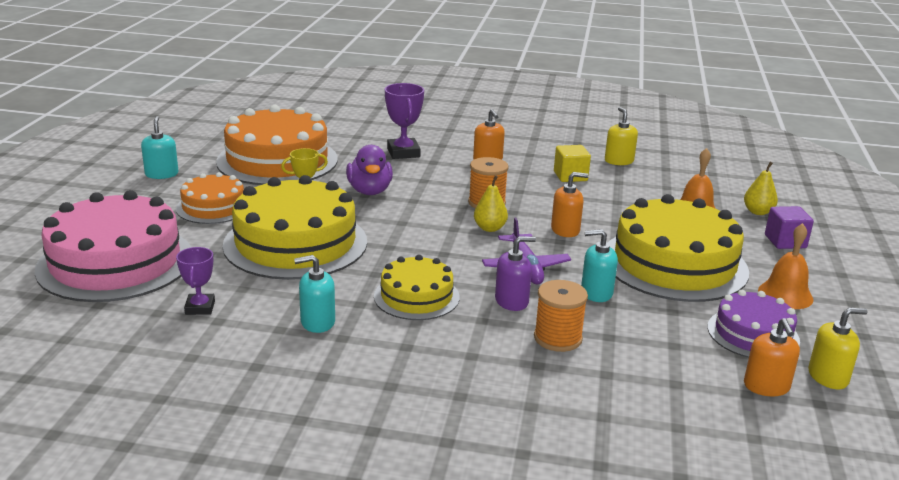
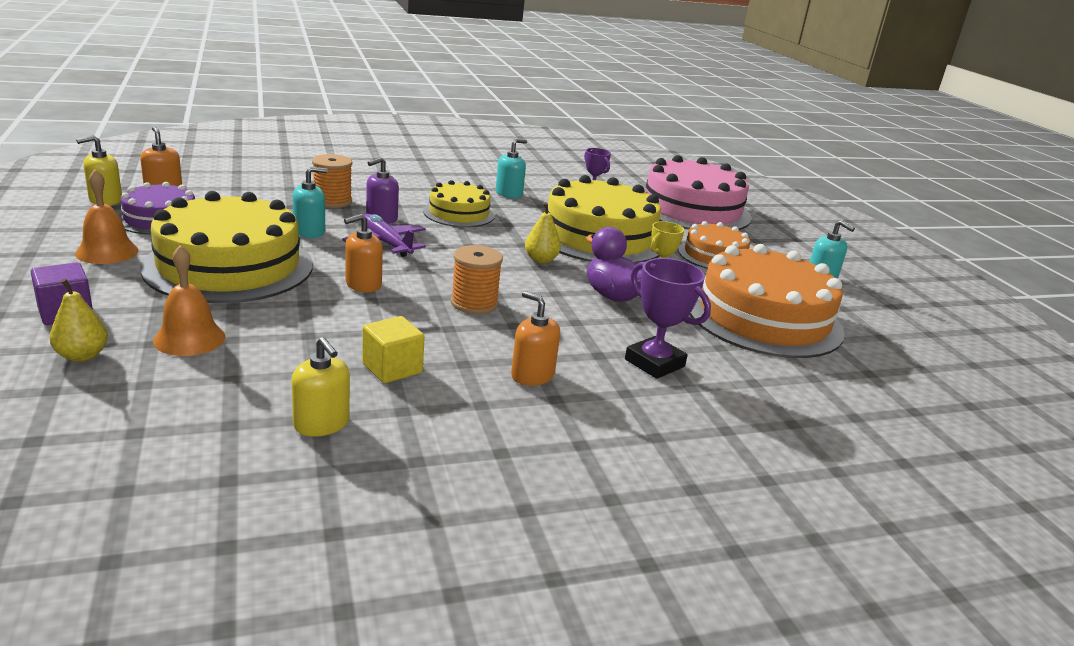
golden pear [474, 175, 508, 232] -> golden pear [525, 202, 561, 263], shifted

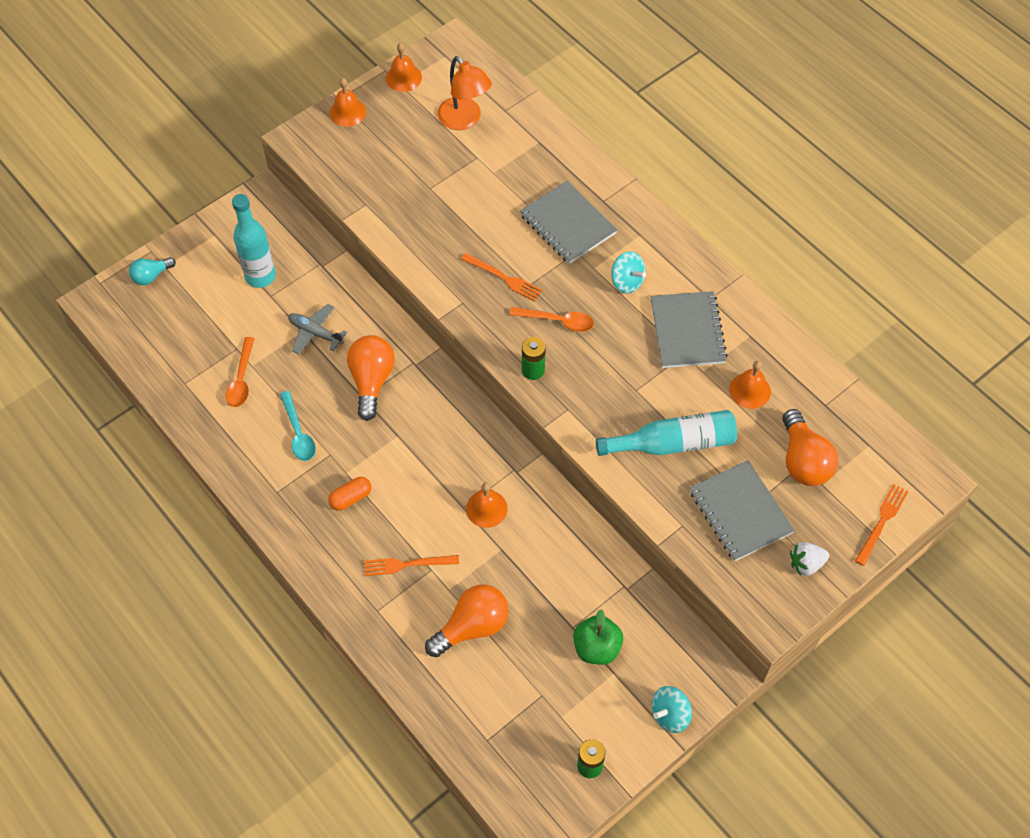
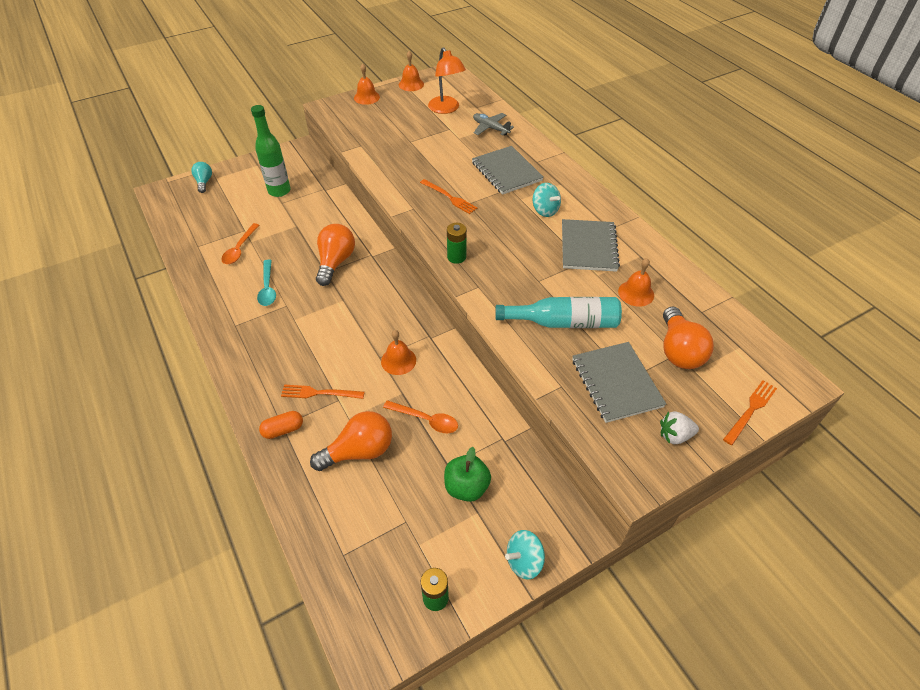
grey plane [288, 304, 347, 355] -> grey plane [473, 113, 514, 136], shifted
orange pill shape [328, 477, 371, 511] -> orange pill shape [259, 411, 303, 439], shifted
orange tablespoon [509, 307, 594, 332] -> orange tablespoon [383, 400, 458, 433], shifted
aqua drink bottle [232, 194, 276, 288] -> leaf-green drink bottle [251, 105, 291, 197]
aqua light bulb [129, 257, 176, 285] -> aqua light bulb [191, 162, 212, 193], 105 degrees clockwise

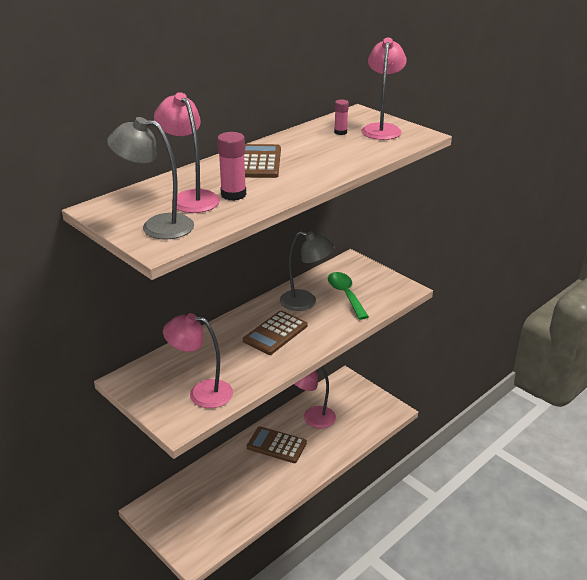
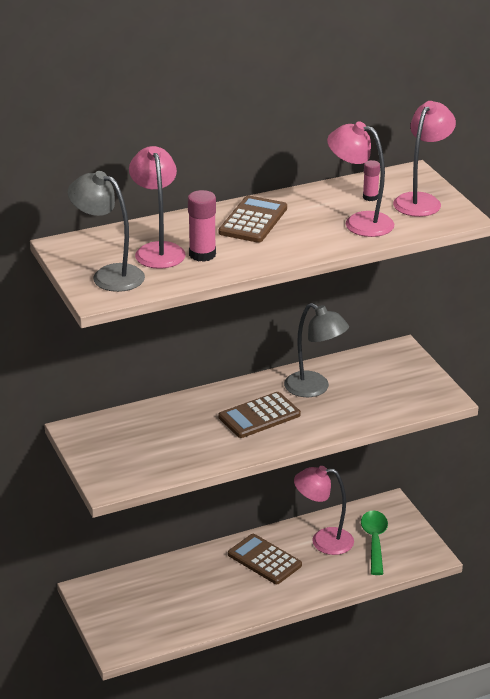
pink desk lamp [163, 313, 233, 408] -> pink desk lamp [327, 121, 394, 237], shifted
leaf-green tablespoon [328, 272, 369, 320] -> leaf-green tablespoon [361, 511, 388, 575], shifted

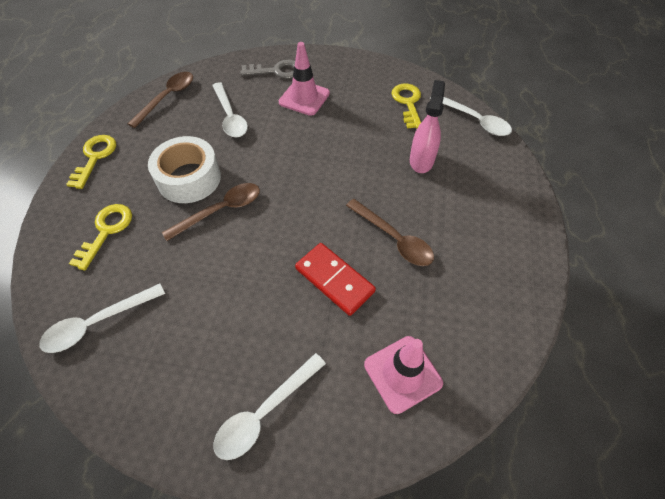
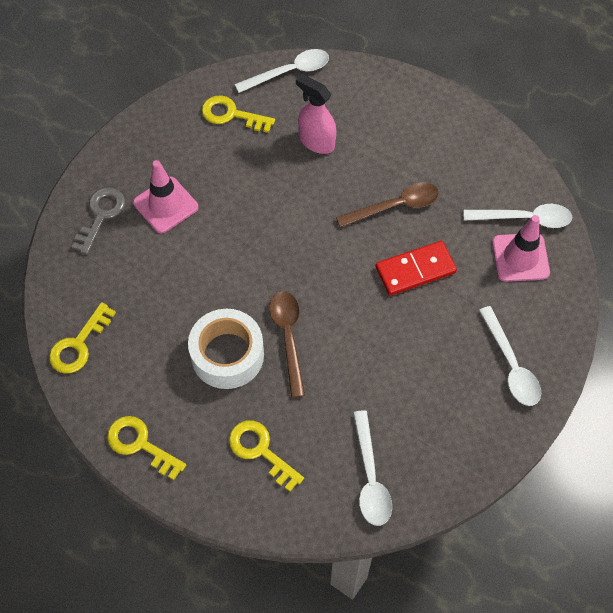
pure white tablespoon [212, 82, 248, 137] -> pure white tablespoon [464, 204, 572, 228], shifted
brown tablespoon [128, 72, 193, 128] -> golden latchkey [49, 302, 116, 373]

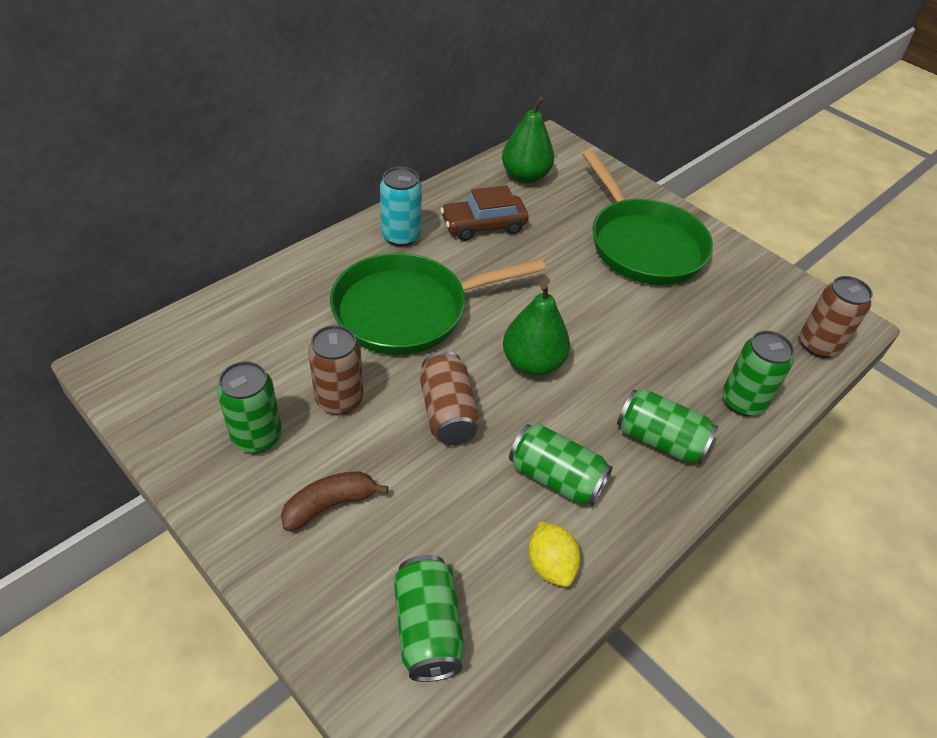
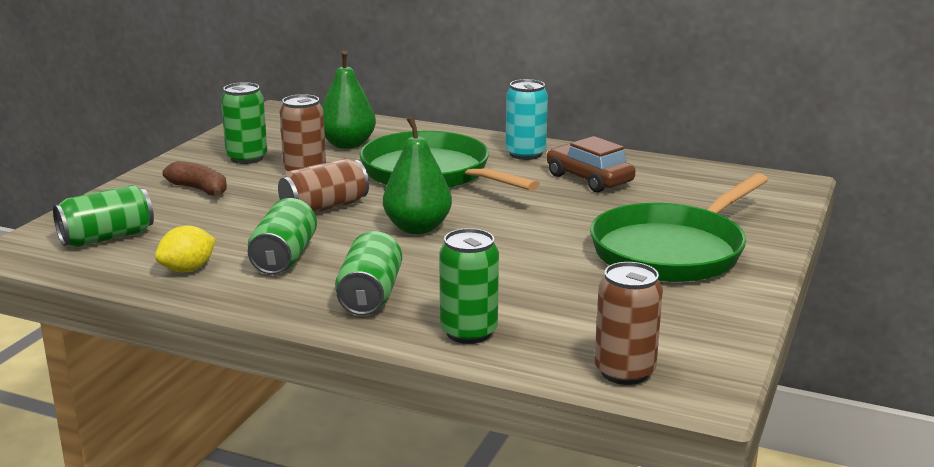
leaf-green pear [502, 96, 554, 184] -> leaf-green pear [322, 51, 376, 149], shifted

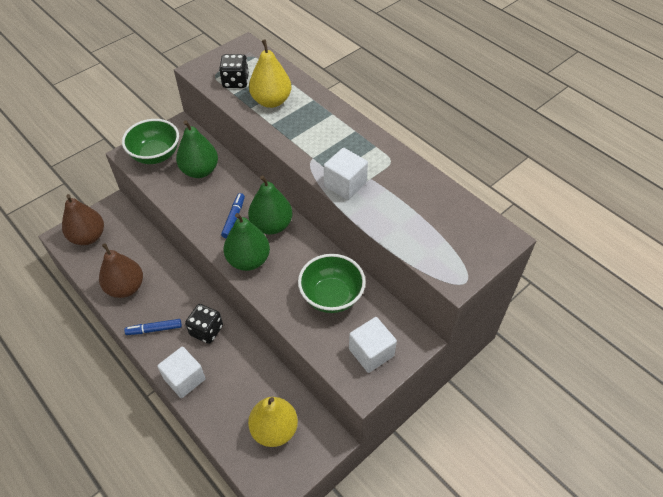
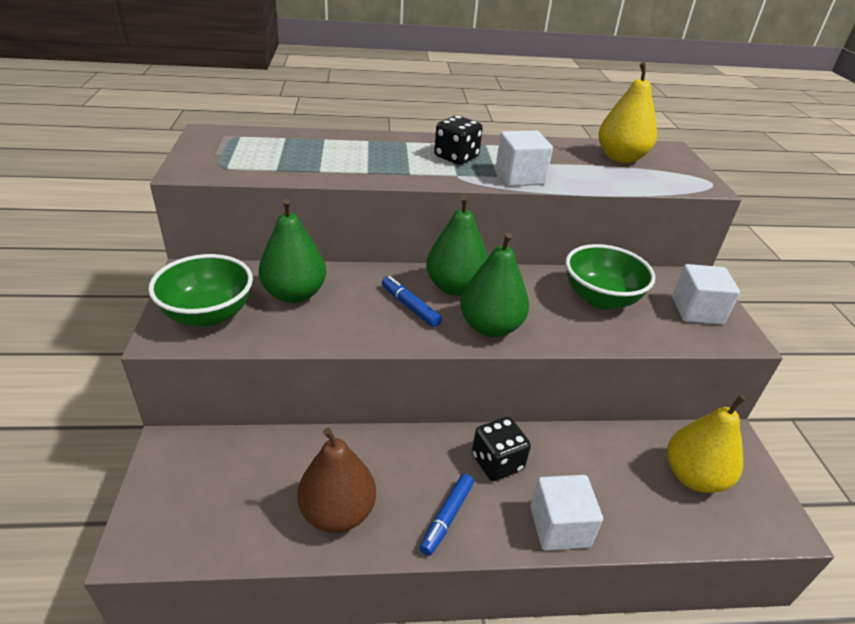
brown pear [62, 194, 104, 245] -> none
jet-black dice [219, 54, 249, 88] -> jet-black dice [434, 116, 483, 165], shifted
golden pear [249, 40, 291, 108] -> golden pear [598, 62, 657, 163], shifted

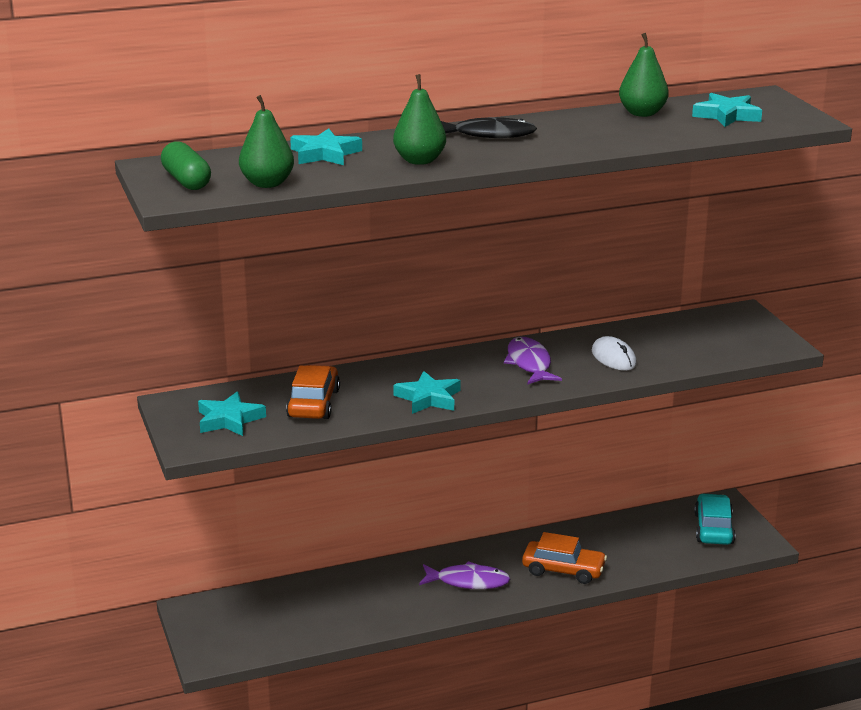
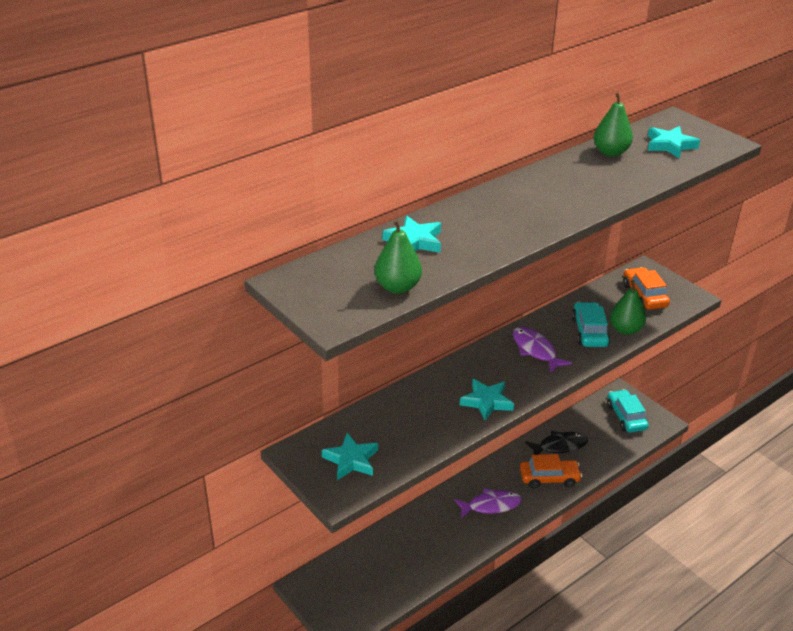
leaf-green pill shape [161, 141, 211, 190] -> none
orange toy car [286, 365, 340, 419] -> orange toy car [623, 267, 670, 310], shifted
leaf-green pear [393, 74, 446, 165] -> leaf-green pear [610, 280, 646, 335], shifted
jet-black fish [441, 117, 537, 138] -> jet-black fish [525, 431, 588, 455], shifted
pure white mouse [592, 336, 637, 371] -> aqua toy car [572, 302, 610, 347]

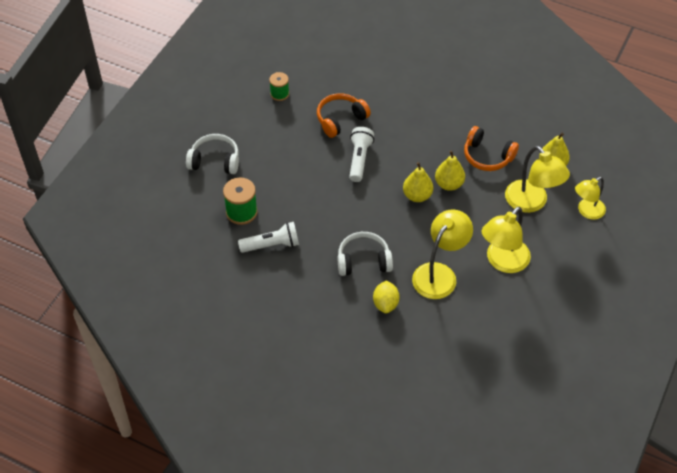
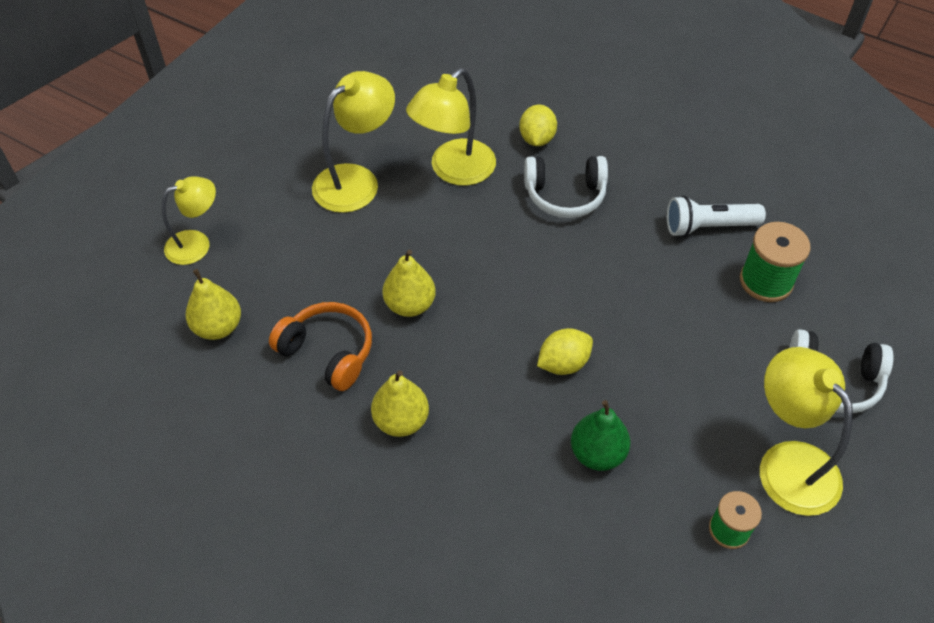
golden pear [403, 162, 433, 202] -> golden pear [371, 370, 429, 437], shifted
golden desk lamp [505, 146, 570, 213] -> golden desk lamp [760, 347, 853, 516], shifted
orange headset [317, 93, 371, 138] -> leaf-green pear [571, 400, 630, 471]
pure white torch [349, 127, 374, 182] -> golden lemon [537, 328, 593, 375]

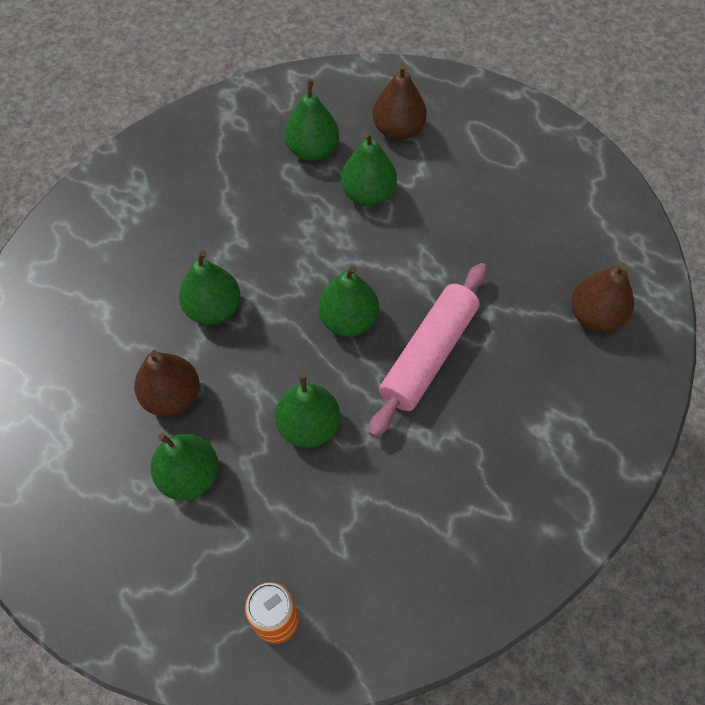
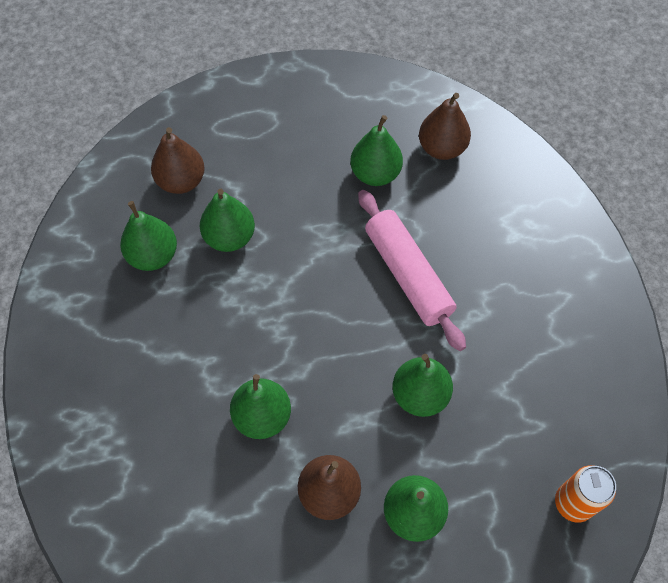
leaf-green pear [318, 266, 379, 337] -> leaf-green pear [350, 115, 403, 186], shifted

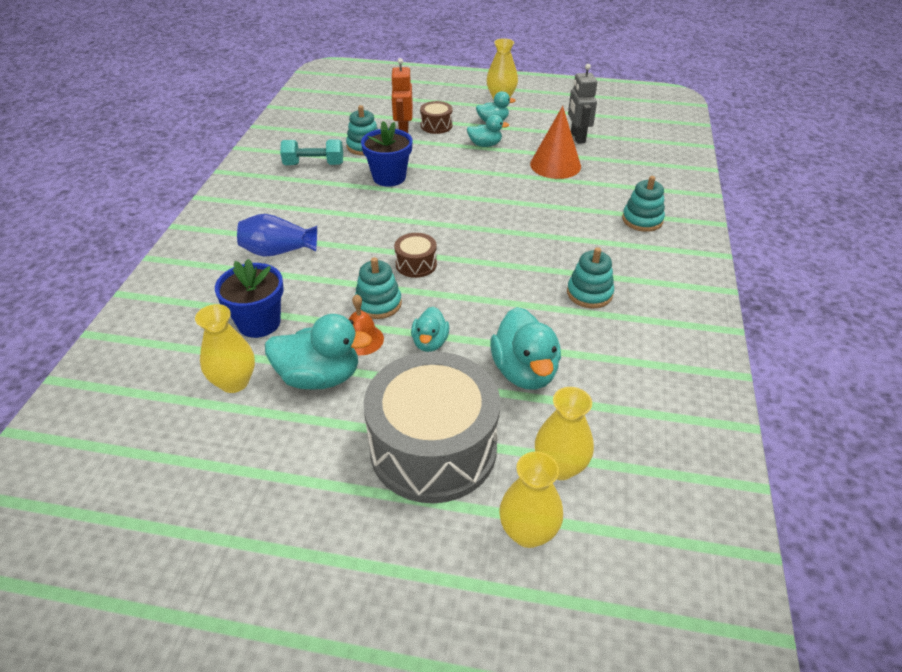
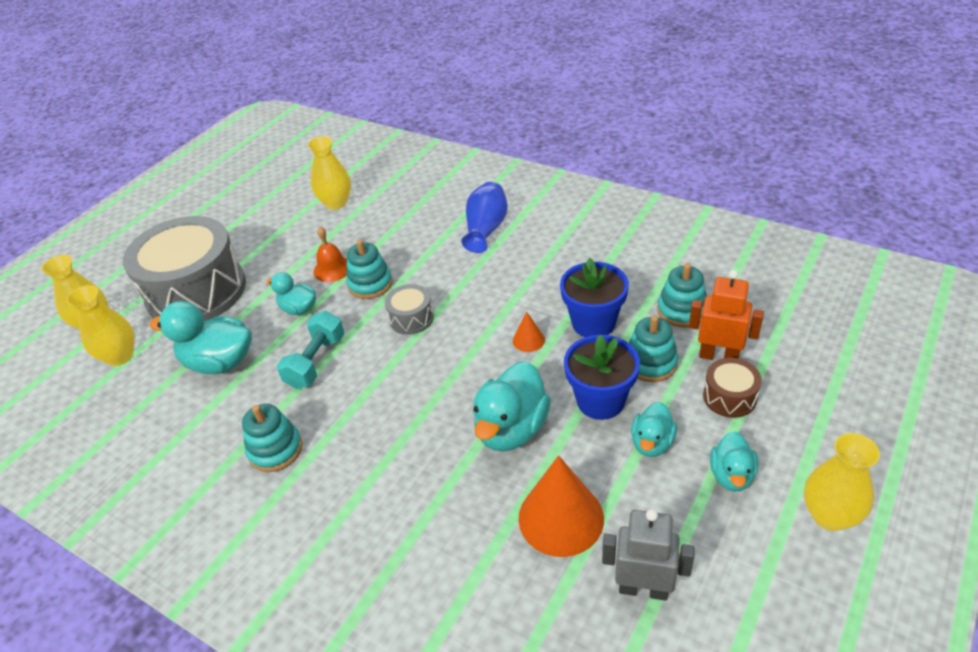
none -> orange cone shape [513, 312, 545, 352]
cobalt flower pot [215, 259, 284, 338] -> cobalt flower pot [564, 334, 640, 420], shifted
aqua toy duck [265, 314, 372, 390] -> aqua toy duck [473, 361, 551, 452], shifted
aqua hand weight [280, 139, 343, 165] -> aqua hand weight [277, 311, 345, 389], shifted
aqua stacking toy [622, 176, 665, 232] -> aqua stacking toy [629, 315, 678, 382], shifted
brown toy drum [394, 233, 437, 278] -> grey toy drum [385, 284, 434, 335]

